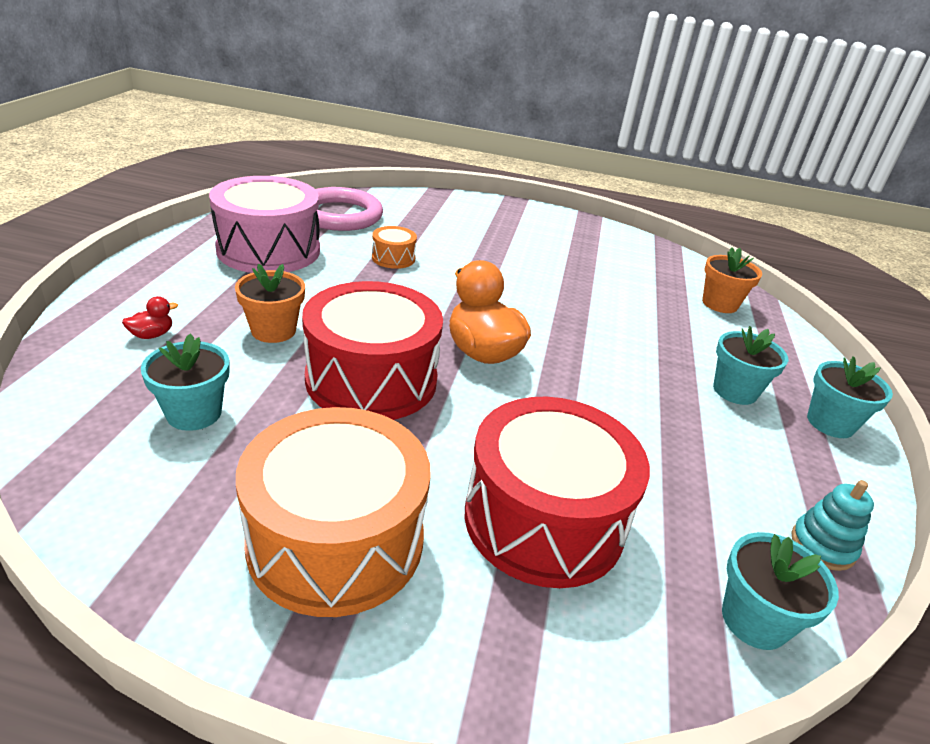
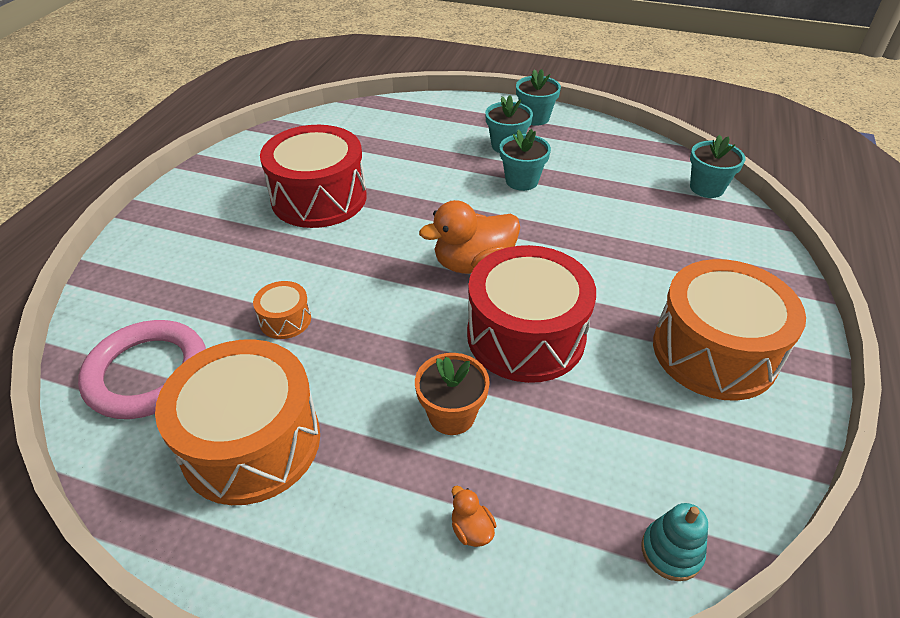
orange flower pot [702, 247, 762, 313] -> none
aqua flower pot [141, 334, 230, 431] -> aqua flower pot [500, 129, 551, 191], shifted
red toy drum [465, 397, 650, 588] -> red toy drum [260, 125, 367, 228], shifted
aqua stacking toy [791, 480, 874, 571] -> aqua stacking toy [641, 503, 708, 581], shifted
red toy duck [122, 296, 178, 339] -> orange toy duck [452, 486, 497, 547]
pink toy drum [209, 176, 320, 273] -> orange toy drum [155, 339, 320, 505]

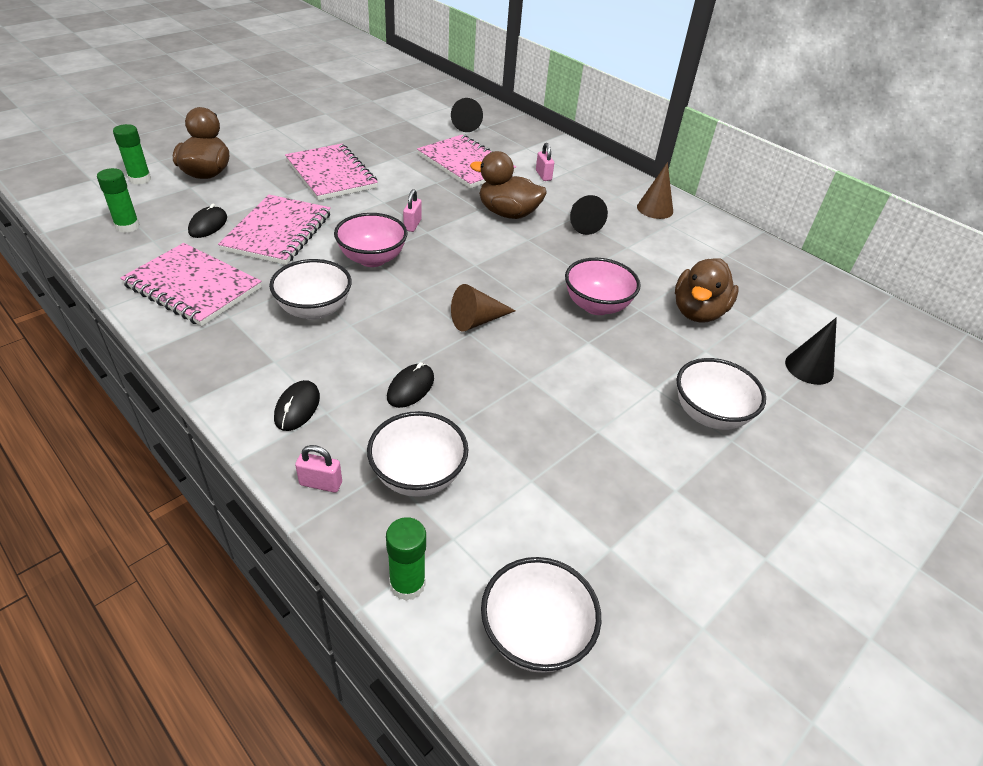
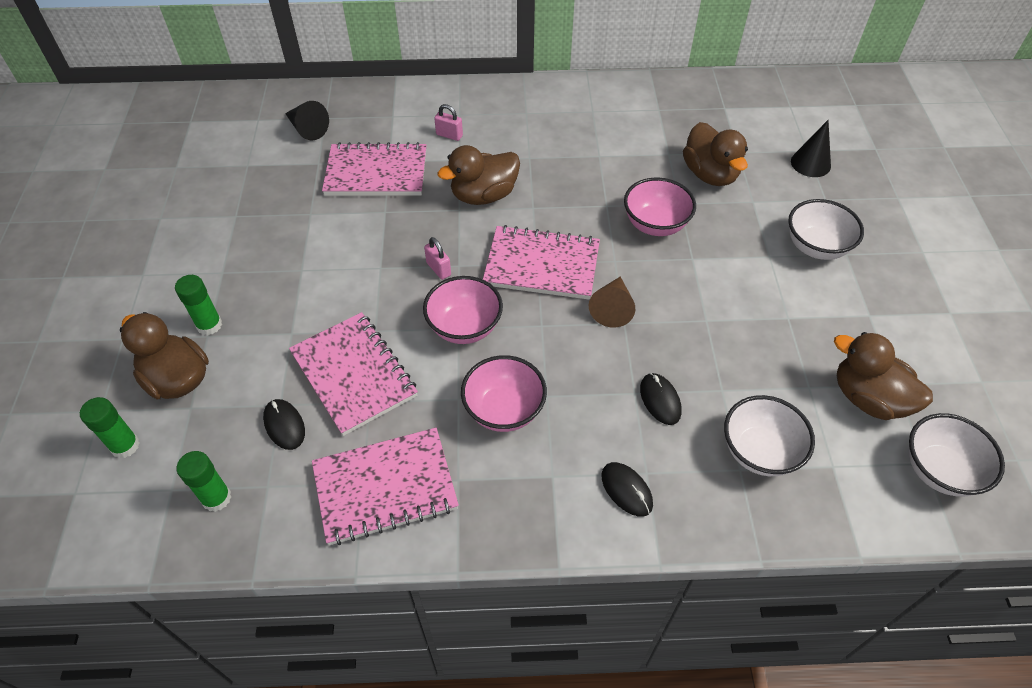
pink small lock [295, 445, 342, 493] -> none
jet-black cone shape [570, 195, 608, 235] -> none
brown cone shape [637, 162, 673, 219] -> none
none -> brown toy duck [834, 332, 933, 420]
pink notepad [285, 144, 378, 201] -> pink notepad [483, 225, 600, 300], shifted
leaf-green glue [386, 517, 426, 601] -> leaf-green glue [175, 275, 222, 335], shifted
pure white serving bowl [269, 259, 352, 320] -> pink serving bowl [461, 355, 547, 432]

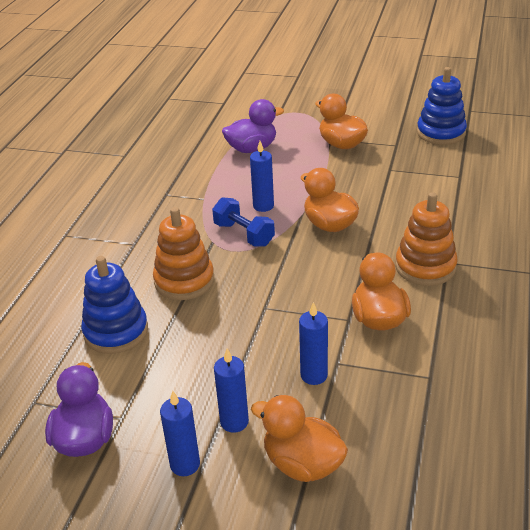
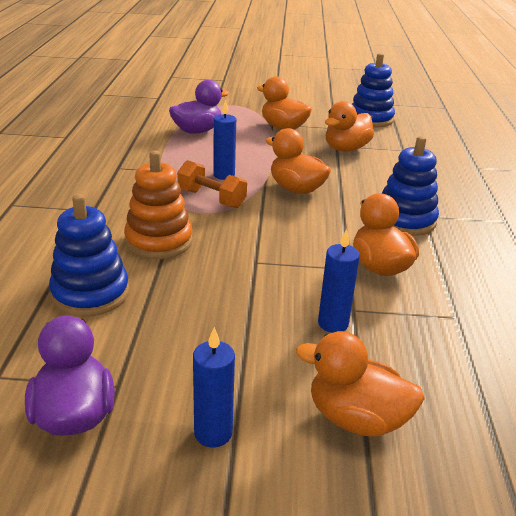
cobalt candle [214, 349, 249, 433] -> none
none -> orange toy duck [325, 101, 374, 152]
cobalt hand weight [212, 197, 275, 246] -> orange hand weight [177, 160, 247, 208]
orange stacking toy [395, 192, 458, 286] -> cobalt stacking toy [382, 136, 439, 236]

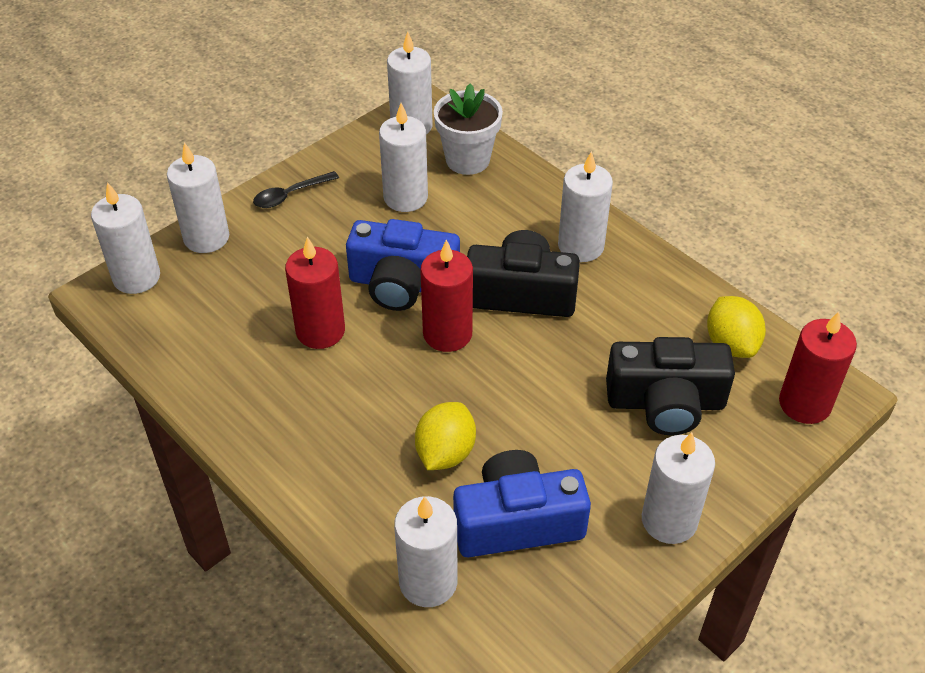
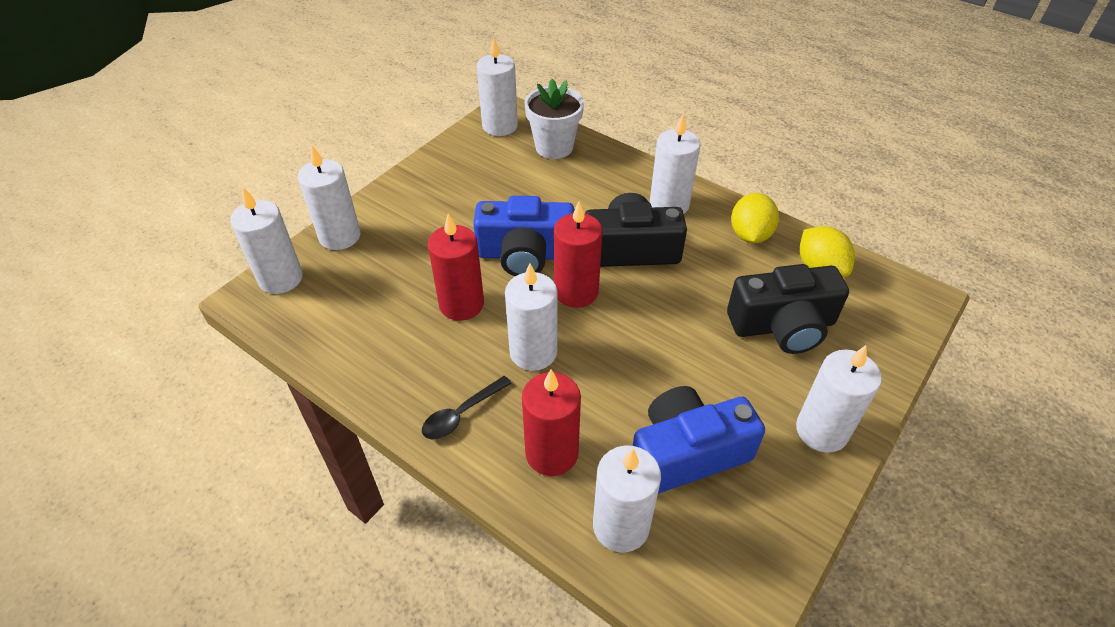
jet-black tablespoon [253, 171, 339, 208] -> jet-black tablespoon [422, 376, 512, 440], shifted
pure white candle [379, 103, 428, 212] -> pure white candle [505, 263, 557, 371], shifted
golden lemon [415, 402, 476, 470] -> golden lemon [731, 193, 779, 243], shifted
red candle [779, 312, 857, 424] -> red candle [522, 370, 581, 476], shifted

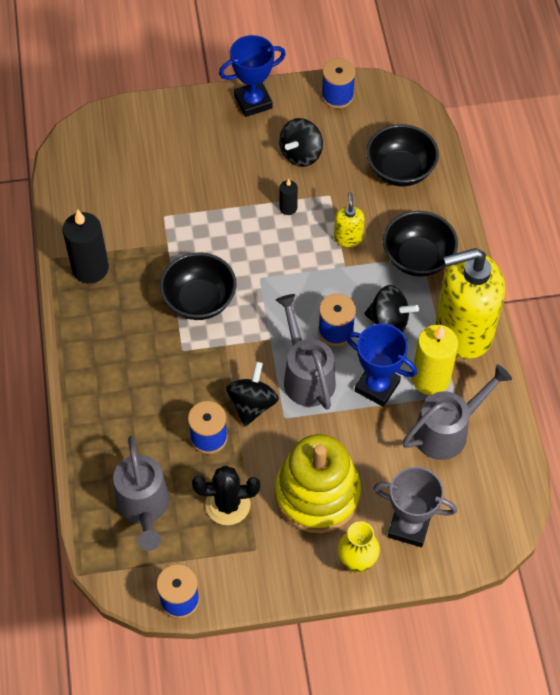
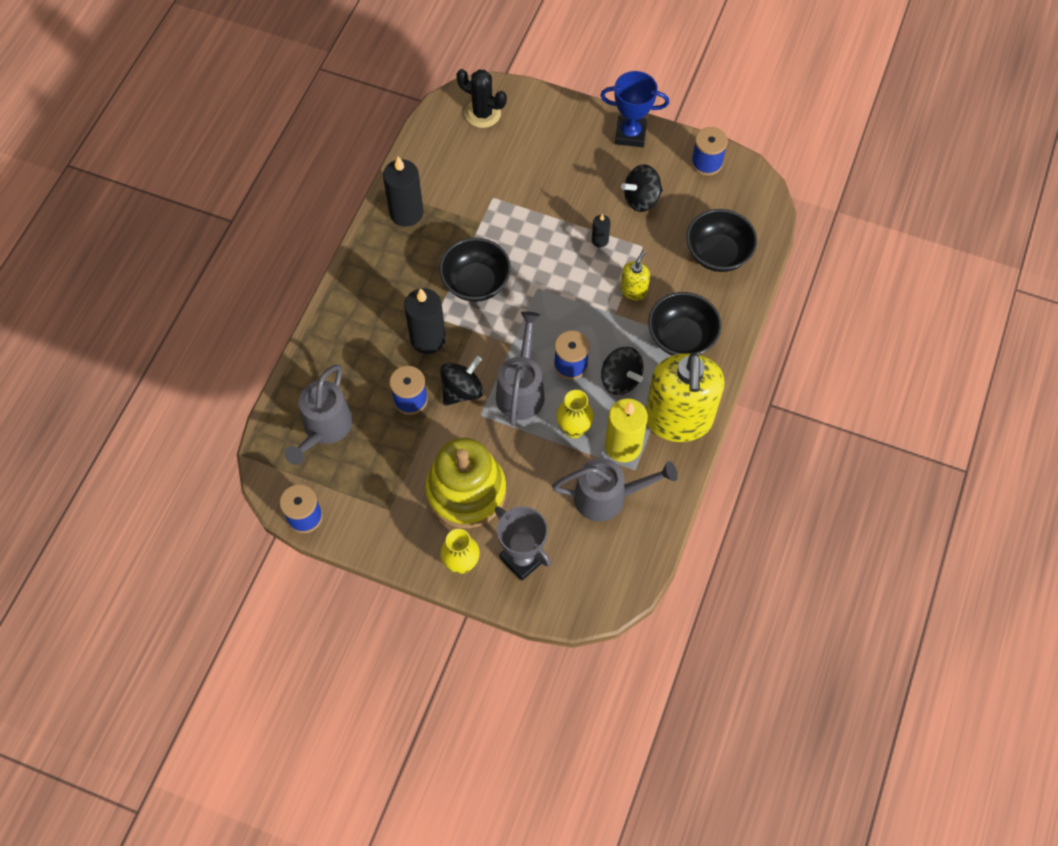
none -> jet-black candle [404, 288, 446, 354]
jet-black saguaro cactus [192, 465, 260, 525] -> jet-black saguaro cactus [456, 69, 507, 128], shifted
cobalt trophy [346, 324, 417, 407] -> golden tall vase [556, 390, 594, 438]
golden soap pump [436, 248, 505, 359] -> golden soap pump [646, 353, 725, 442], 105 degrees counterclockwise

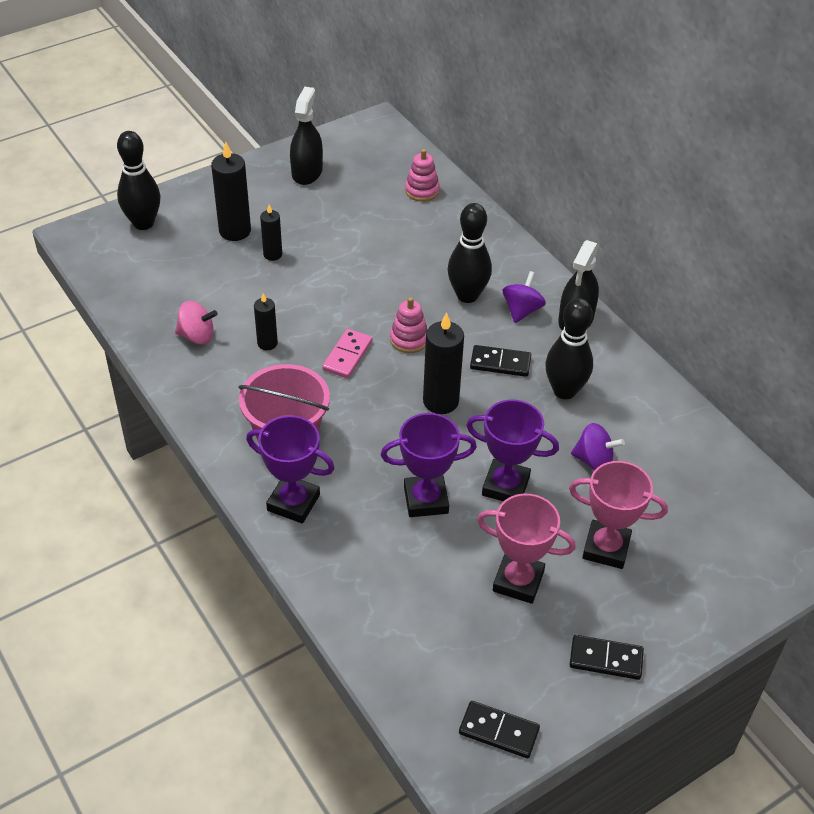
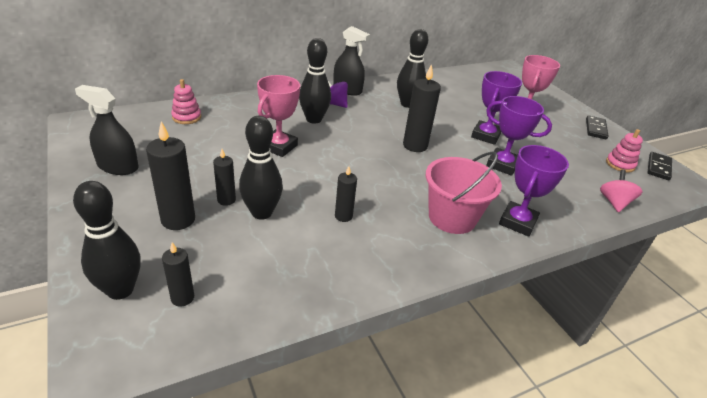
pink domino tile [322, 329, 372, 378] -> none
jet-black domino tile [470, 345, 531, 377] -> none
purple toy top [571, 423, 625, 470] -> none
none -> jet-black candle [162, 242, 194, 307]
none -> jet-black bowling pin [239, 116, 283, 220]
pink toy top [175, 301, 218, 344] -> pink toy top [600, 170, 643, 212], shifted
pink stacking toy [390, 297, 428, 353] -> pink stacking toy [606, 129, 643, 173], shifted
pink trophy [477, 494, 576, 604] -> pink trophy [257, 75, 300, 157], shifted
purple trophy [381, 413, 477, 517] -> purple trophy [486, 96, 552, 176], 60 degrees counterclockwise

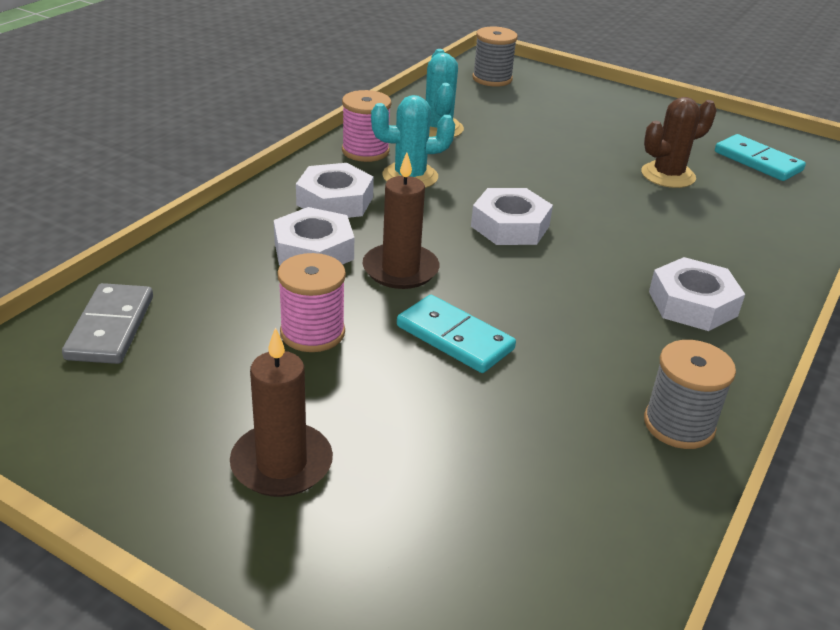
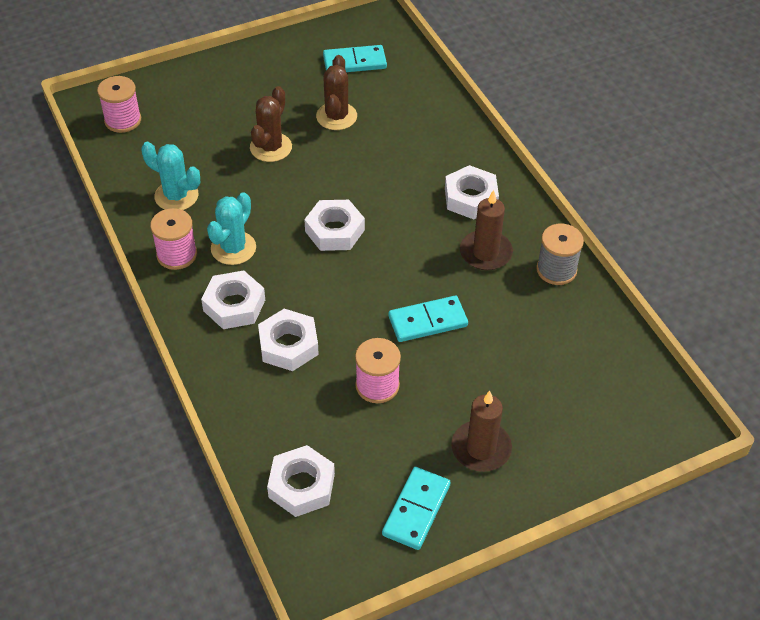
none -> brown saguaro cactus [250, 86, 292, 162]
none -> aqua domino tile [382, 467, 450, 550]
brown candle [362, 152, 439, 289] -> brown candle [460, 190, 513, 270], shifted
grey domino tile [62, 283, 153, 364] -> pure white hex nut [267, 445, 335, 517]
grey reel of thread [472, 26, 518, 87] -> pink reel of thread [97, 76, 141, 133]

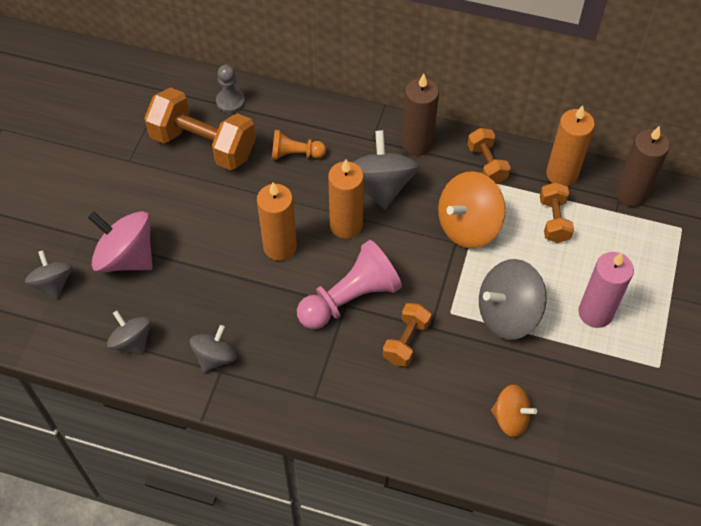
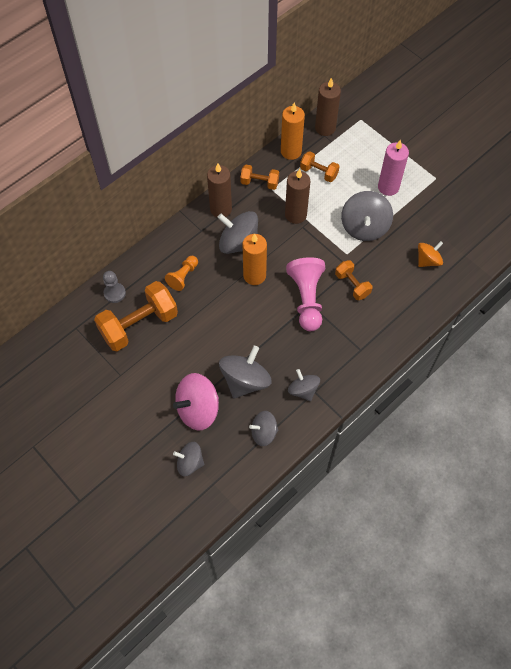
orange candle [257, 182, 297, 261] -> none
none -> grey toy top [219, 346, 272, 398]
orange toy top [438, 171, 505, 248] -> brown candle [285, 169, 310, 224]

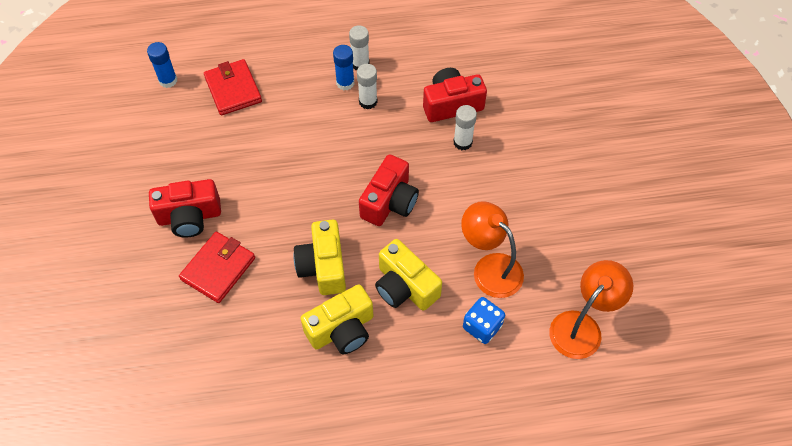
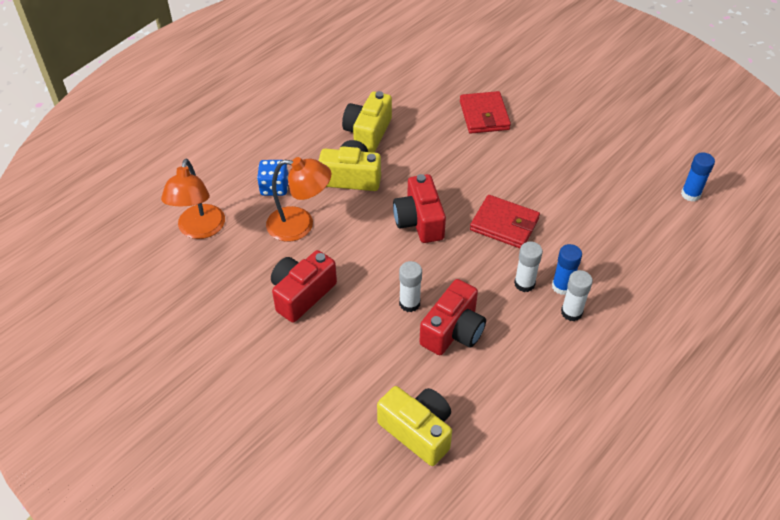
red photo camera [149, 179, 221, 238] -> red photo camera [271, 250, 337, 322], shifted
red card wallet [204, 59, 262, 115] -> red card wallet [470, 195, 540, 248], shifted
golden photo camera [293, 219, 346, 295] -> golden photo camera [377, 386, 452, 466], shifted

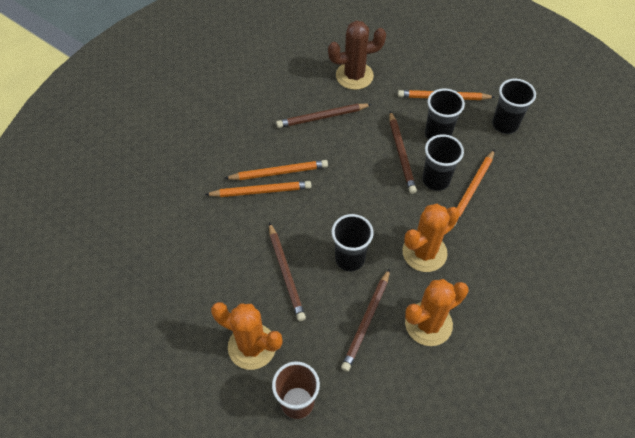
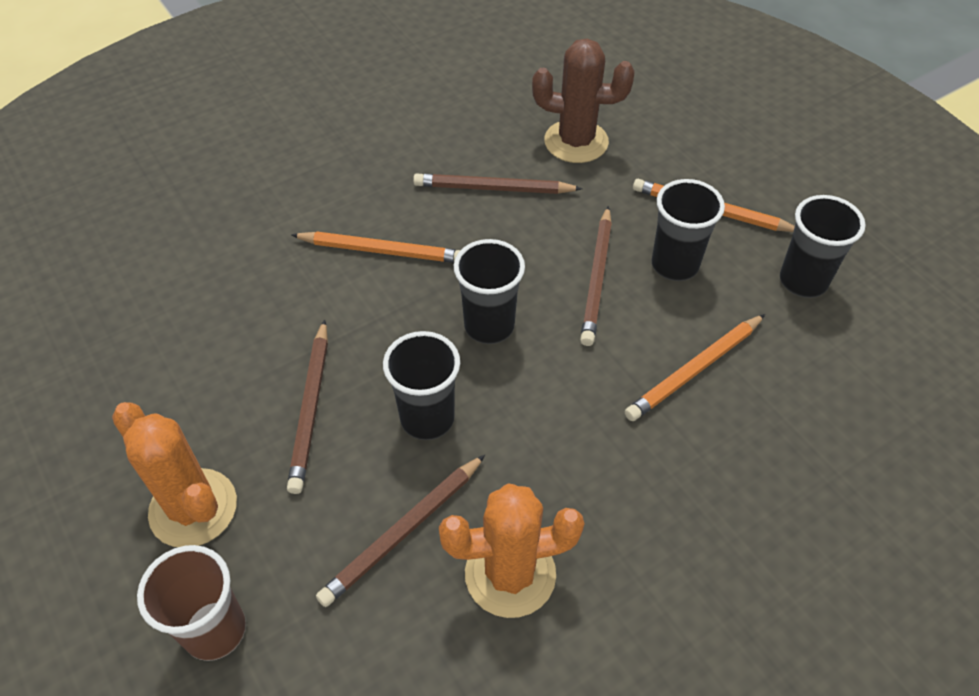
orange lead pencil [205, 181, 311, 197] -> none
orange saguaro cactus [402, 204, 460, 272] -> none
jet-black cup [422, 134, 464, 191] -> jet-black cup [454, 239, 525, 344], shifted

